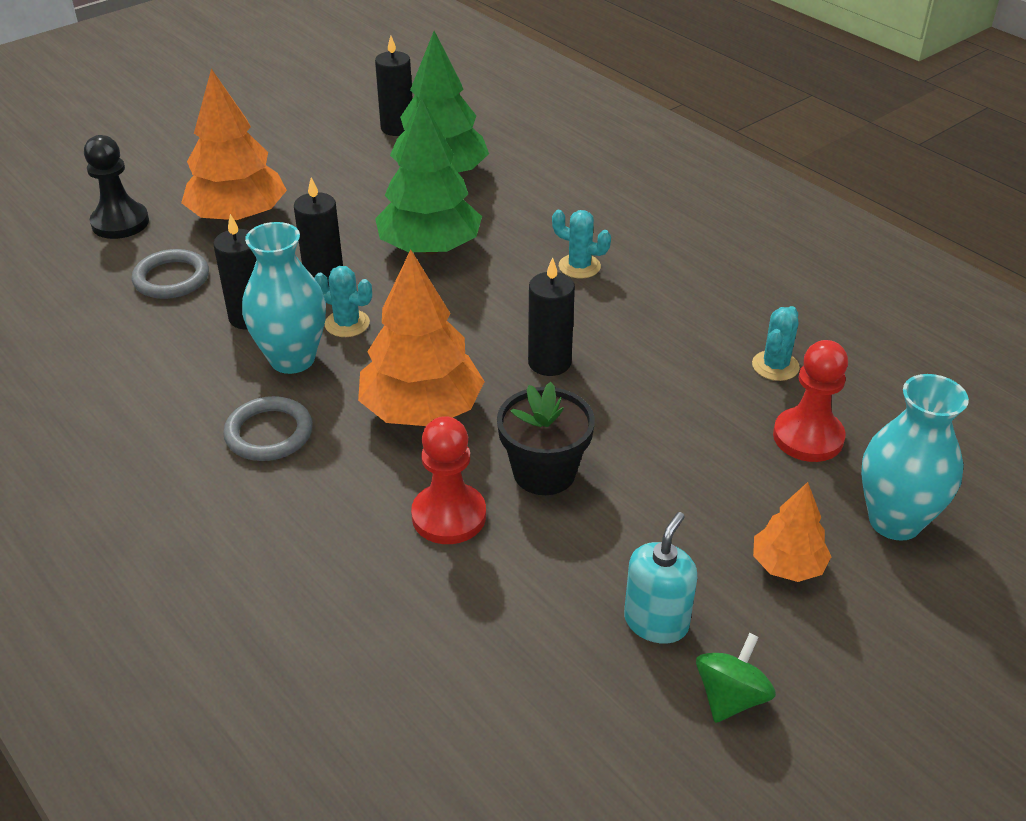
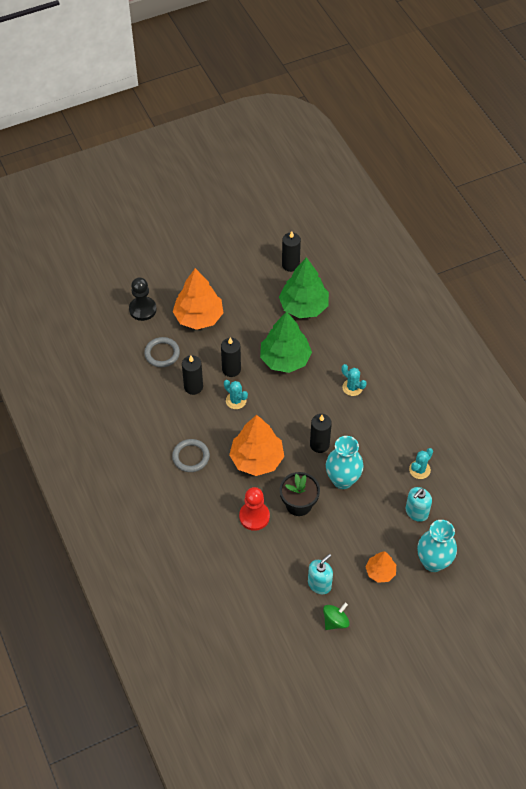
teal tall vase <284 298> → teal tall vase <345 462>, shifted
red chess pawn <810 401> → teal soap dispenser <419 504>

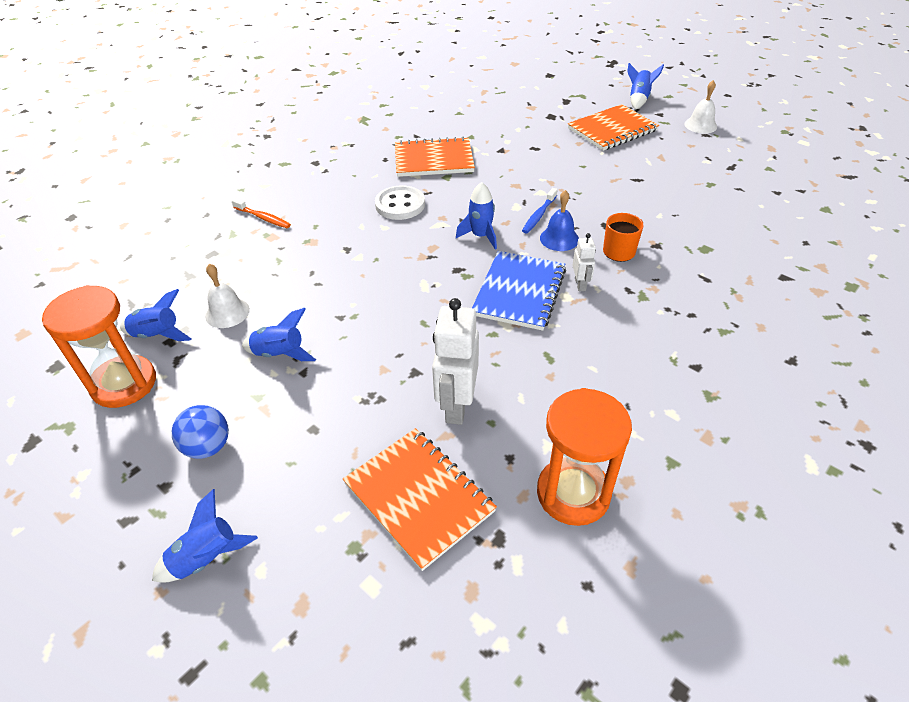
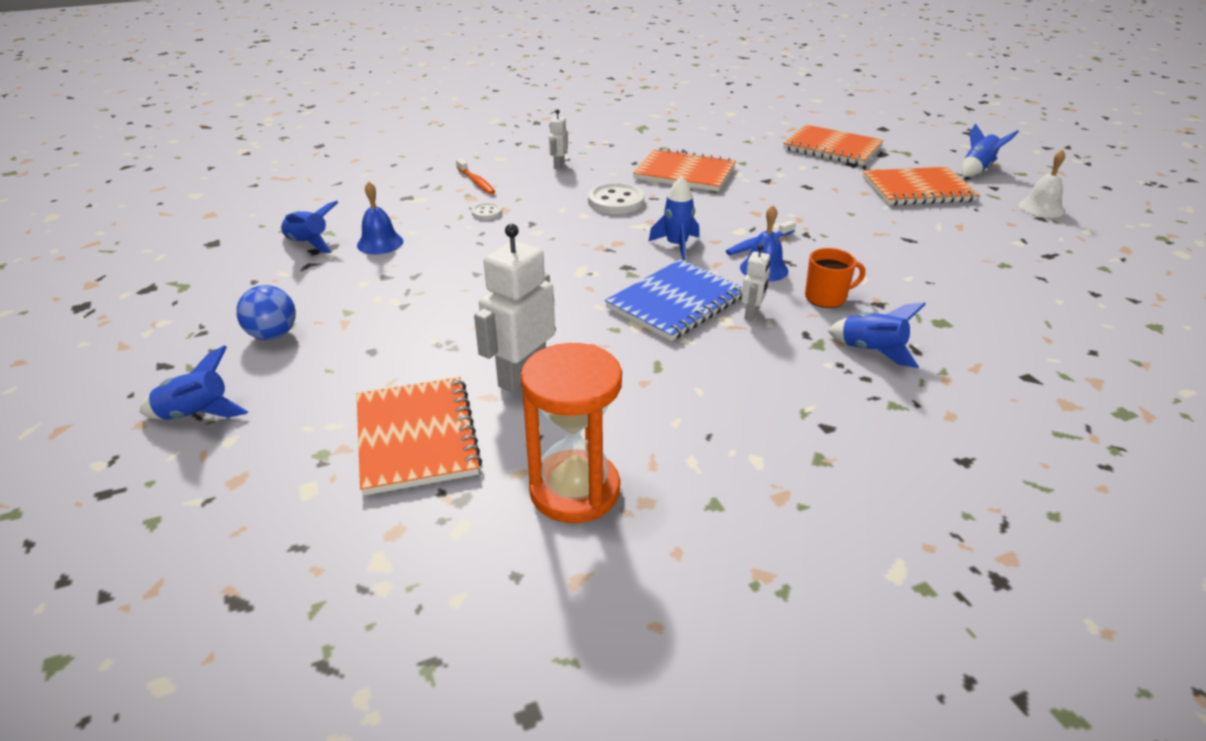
bright orange sandglass <99 346> → -
white school bell <227 296> → blue school bell <380 217>
blue rocket <279 334> → blue rocket <877 335>, shifted
- → white button <487 211>
- → white robot <558 139>
- → bright orange notebook <833 145>

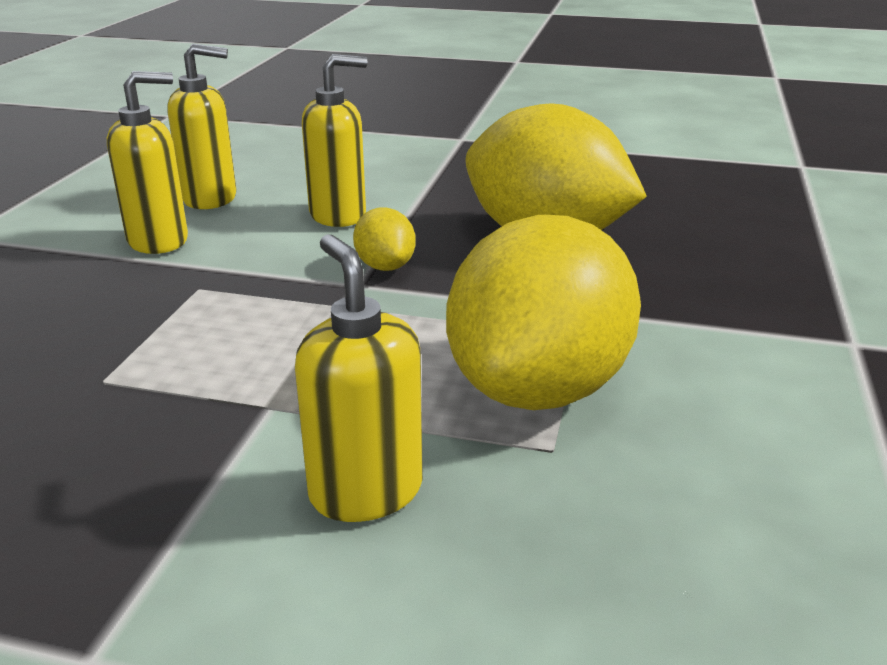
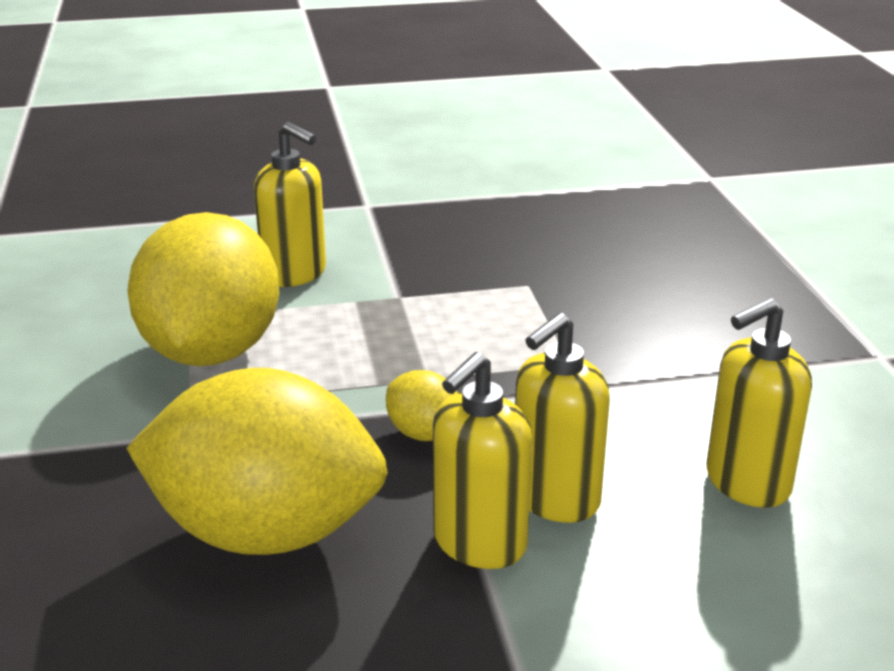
golden soap dispenser <147 162> → golden soap dispenser <482 460>, shifted

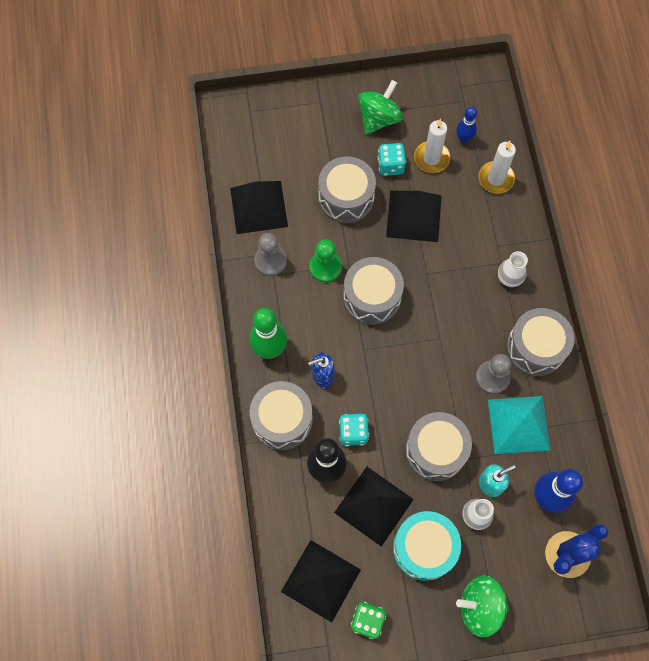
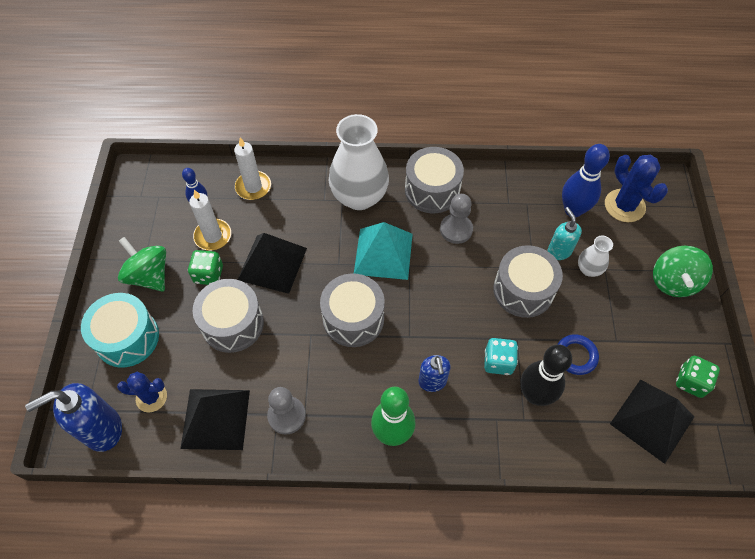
gray toy drum <281 415> → -
green chess pawn <325 261> → -
ebony pyramid shape <374 507> → blue ring <578 354>
teal game die <392 159> → green game die <205 267>
teal toy drum <427 546> → teal toy drum <120 330>, shifted
teal pyramid shape <519 425> → teal pyramid shape <383 251>, shifted
white tall vase <513 269> → white tall vase <358 162>, x2.14
- → blue soap dispenser <73 417>
- → blue cactus <142 391>

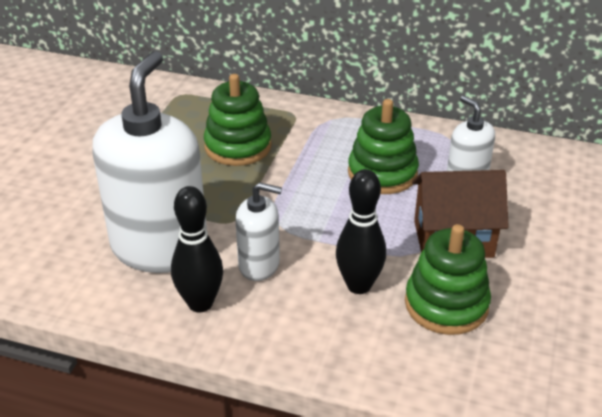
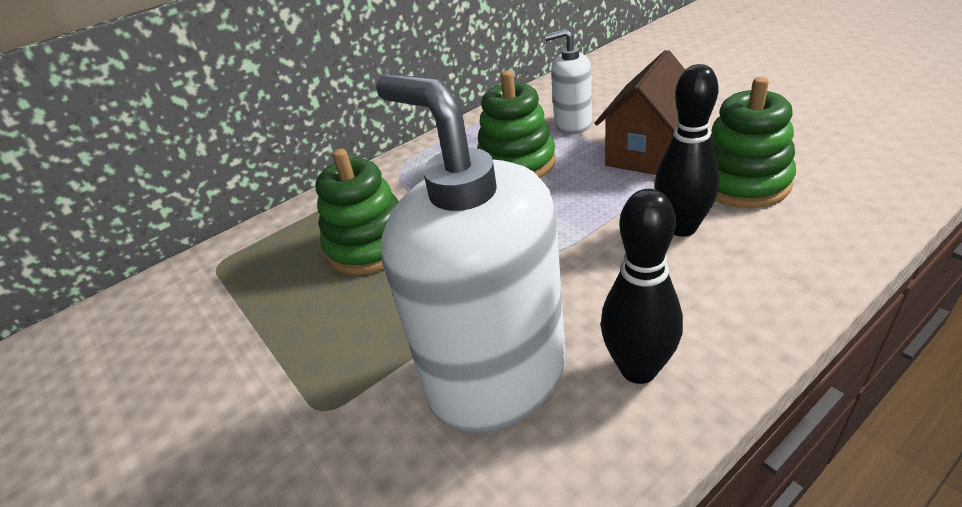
white soap dispenser <258 231> → -

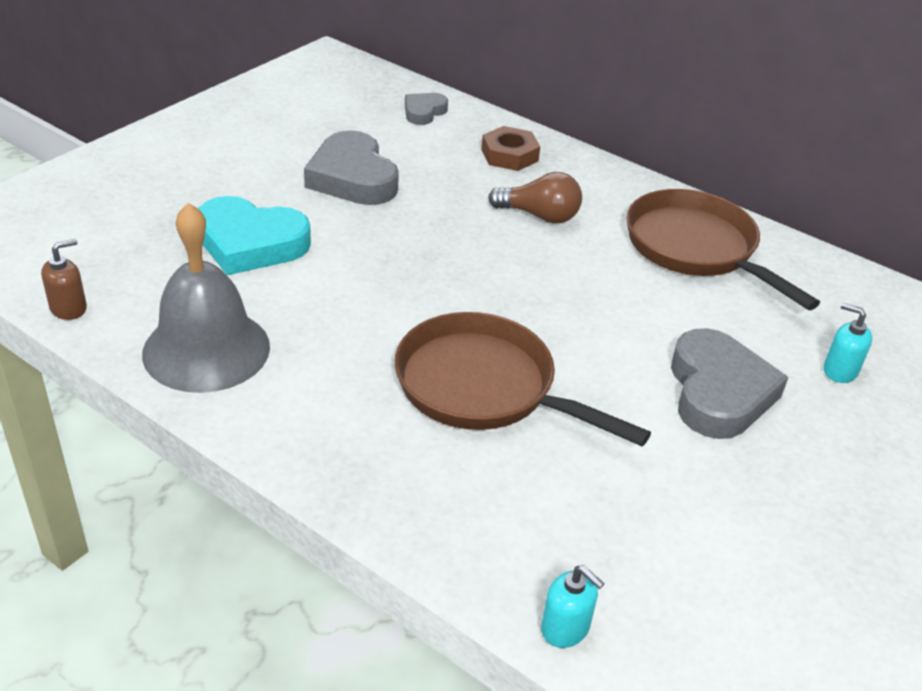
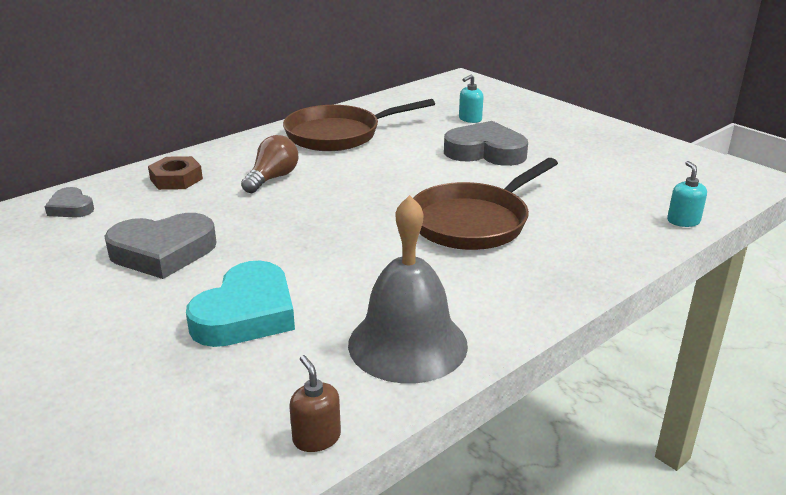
teal soap dispenser <573 606> → teal soap dispenser <687 194>, 60 degrees counterclockwise

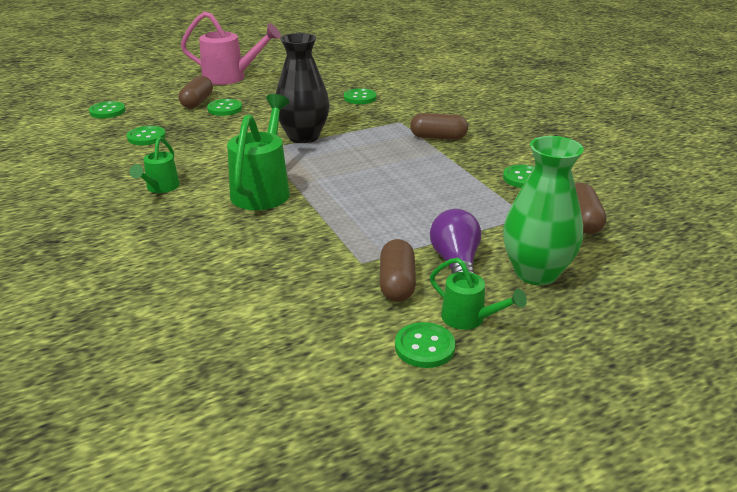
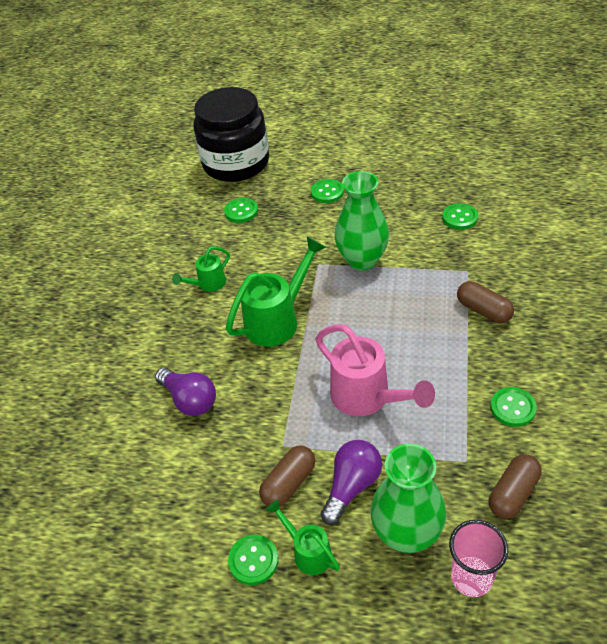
green button <107 109> → ebony preserve jar <231 134>
dark brown pill shape <196 92> → -
pink sprinkling can <231 48> → pink sprinkling can <375 370>, shifted
ebony tall vase <302 88> → green tall vase <362 220>
green sprinkling can <478 294> → green sprinkling can <303 537>, 150 degrees clockwise
- → royal purple lightbulb <185 392>
- → pink cup <478 558>

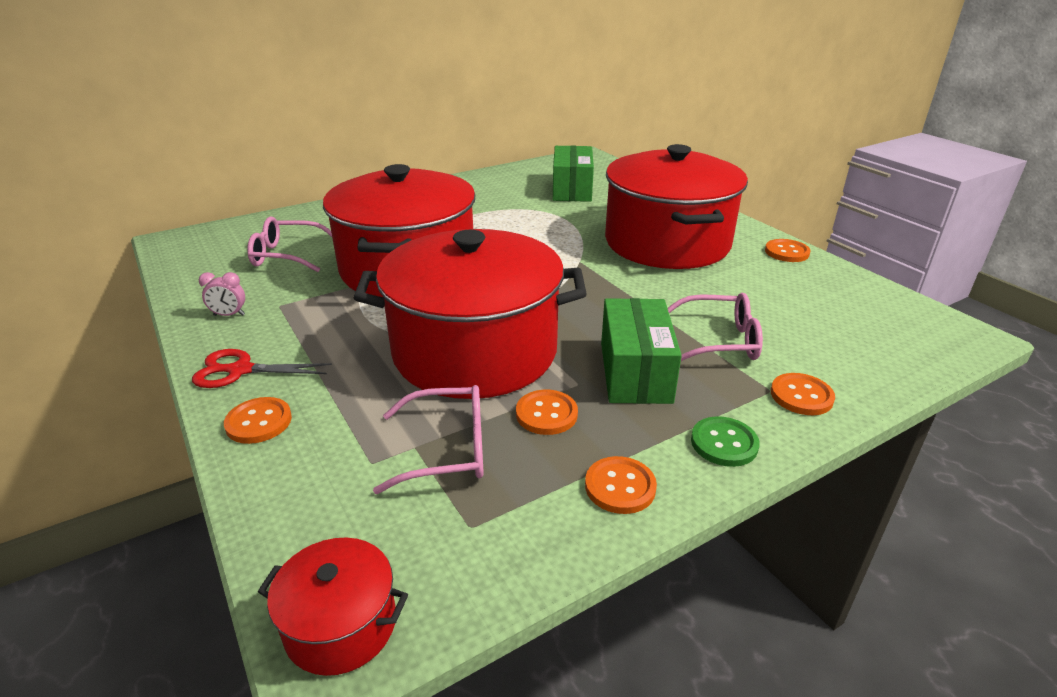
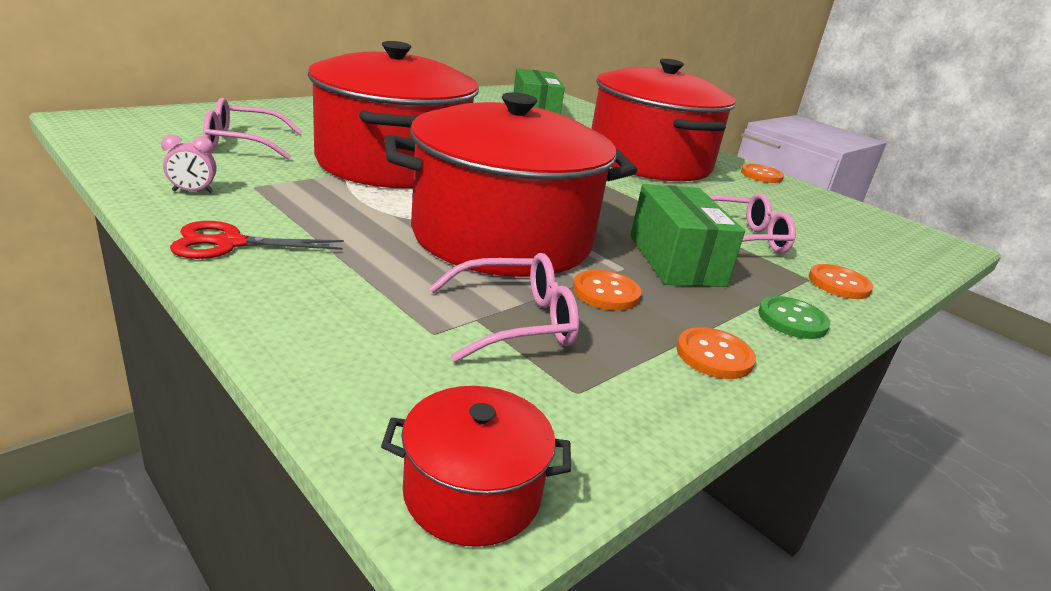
bright orange button <258 420> → -

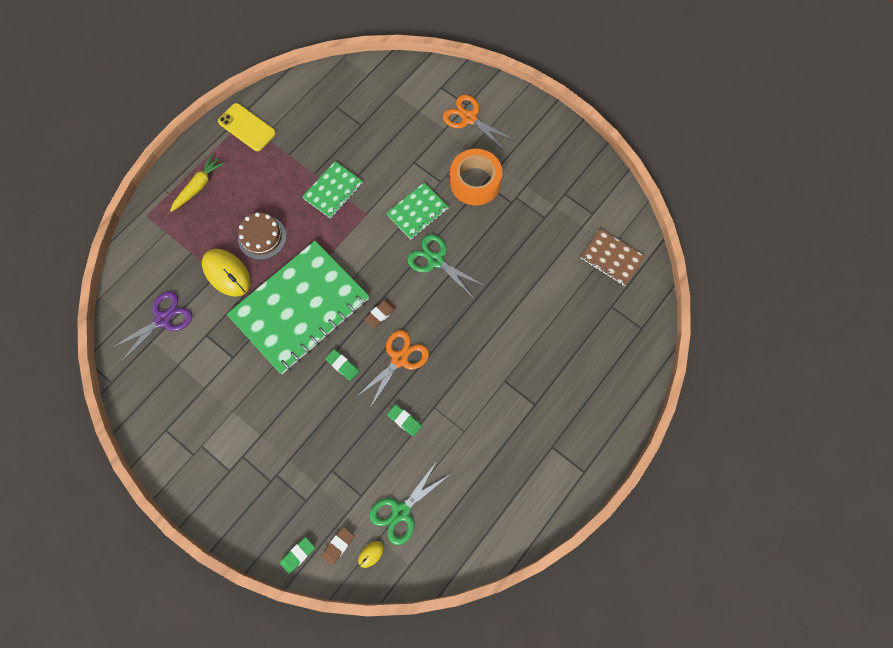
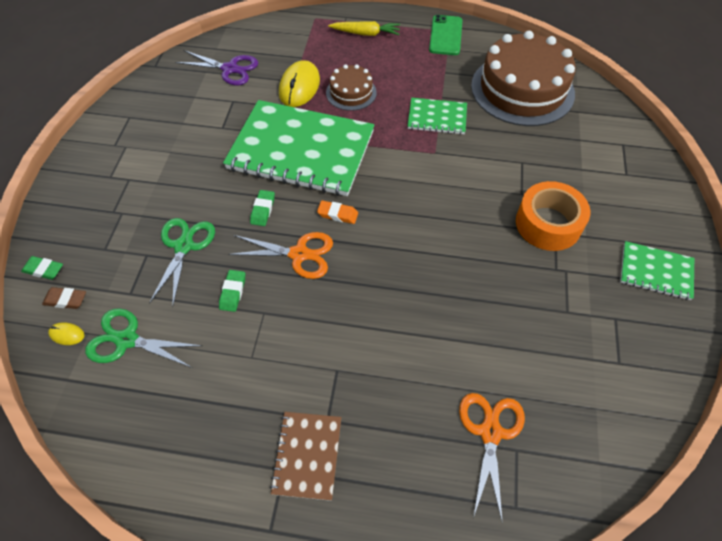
golden phone <247 127> → green phone <445 35>
dark brown eraser <380 313> → bright orange eraser <337 212>
green notebook <417 210> → green notebook <657 270>, shifted
green shears <446 266> → green shears <182 262>, shifted
bright orange shears <479 123> → bright orange shears <492 458>, shifted
dark brown notebook <613 257> → dark brown notebook <305 456>, shifted
- → dark brown gateau <523 78>

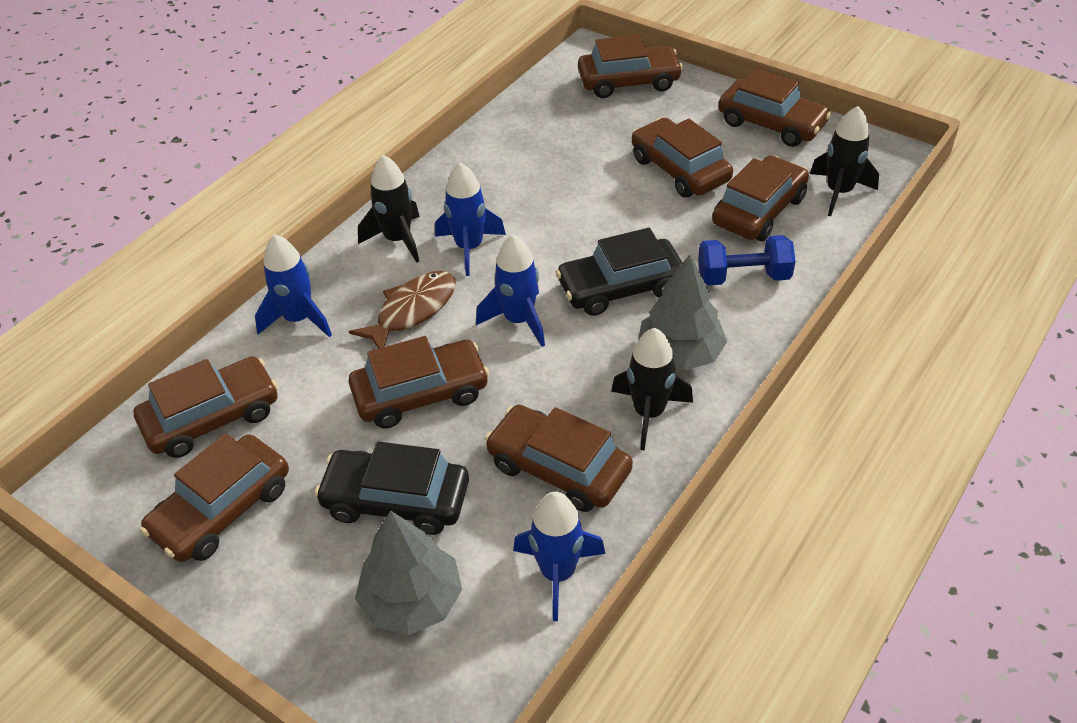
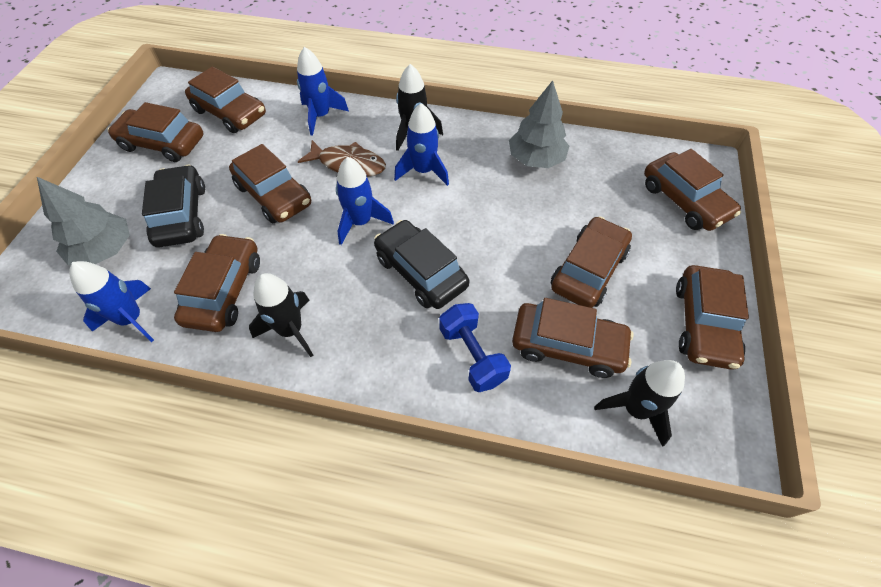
gray tree <682 312> → gray tree <539 124>, shifted

